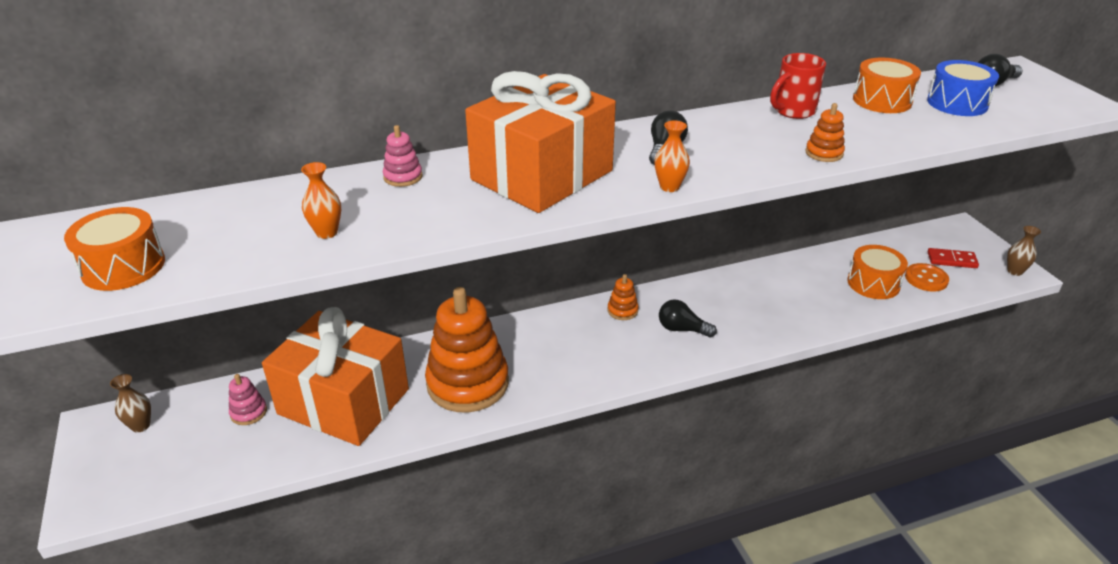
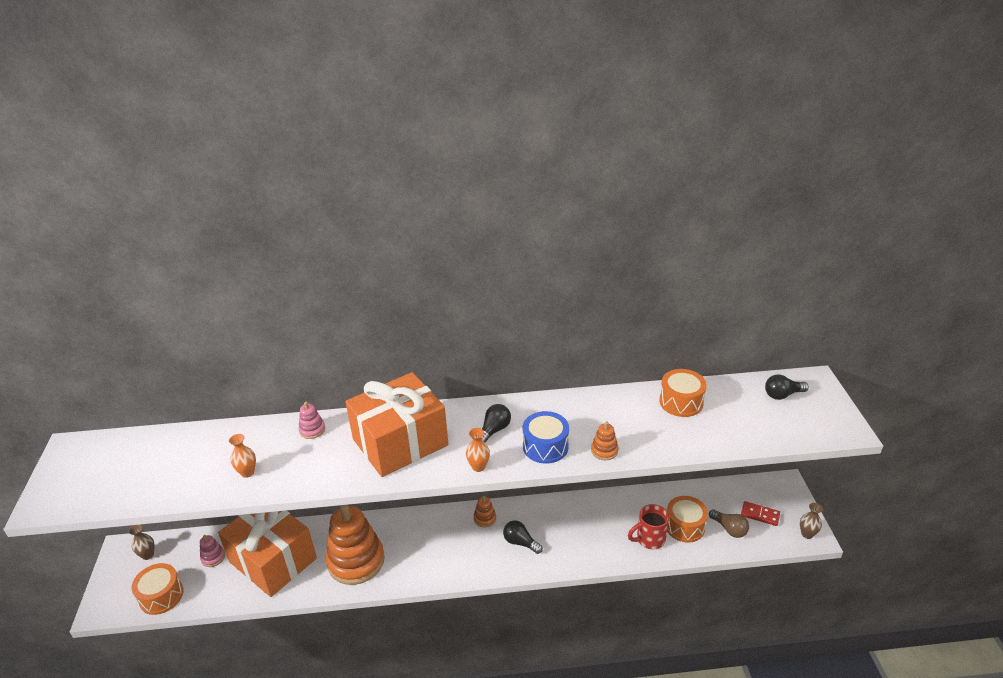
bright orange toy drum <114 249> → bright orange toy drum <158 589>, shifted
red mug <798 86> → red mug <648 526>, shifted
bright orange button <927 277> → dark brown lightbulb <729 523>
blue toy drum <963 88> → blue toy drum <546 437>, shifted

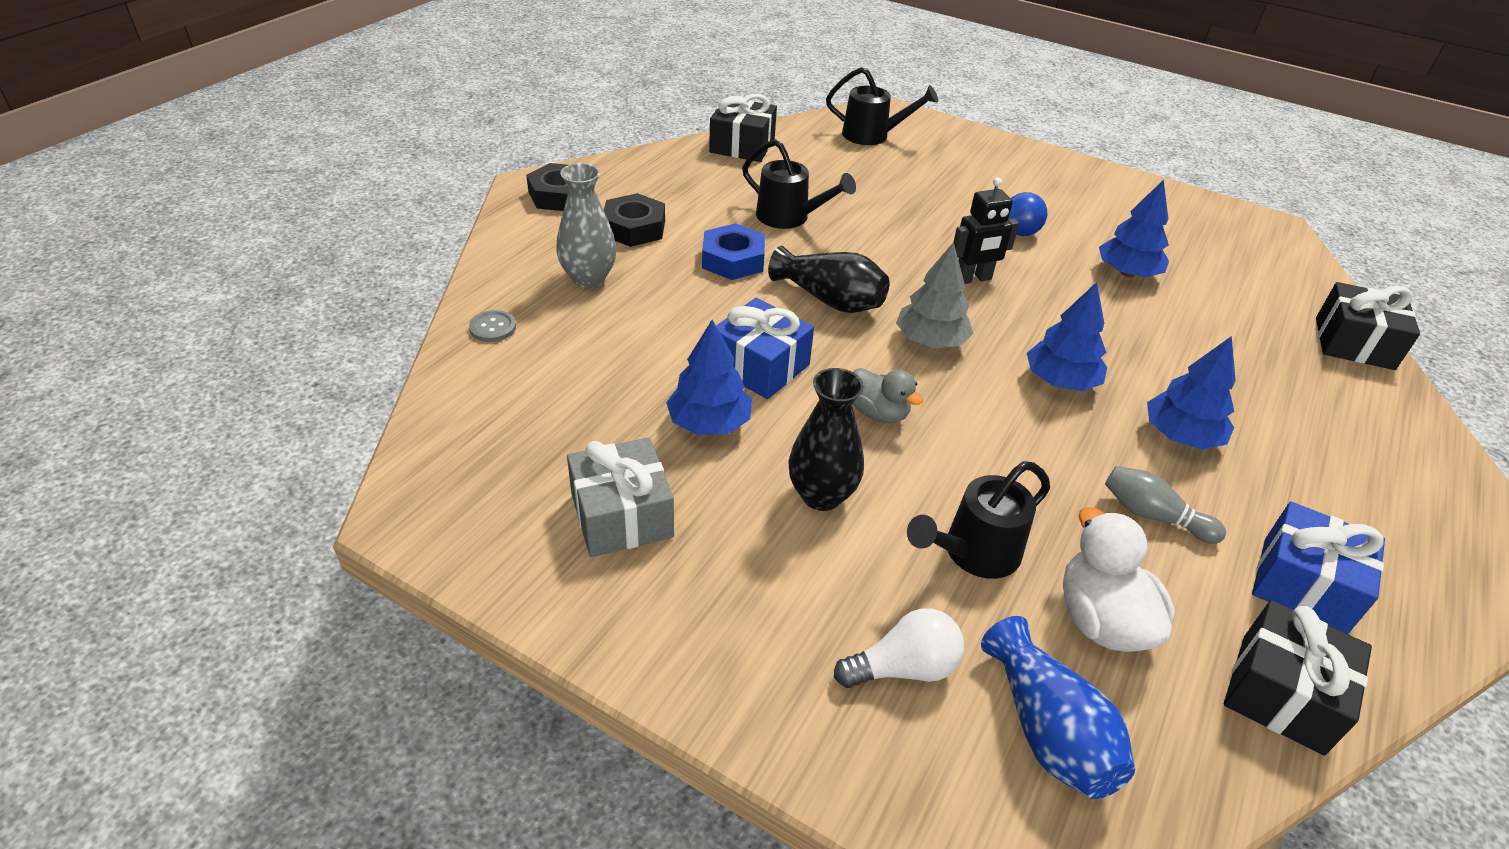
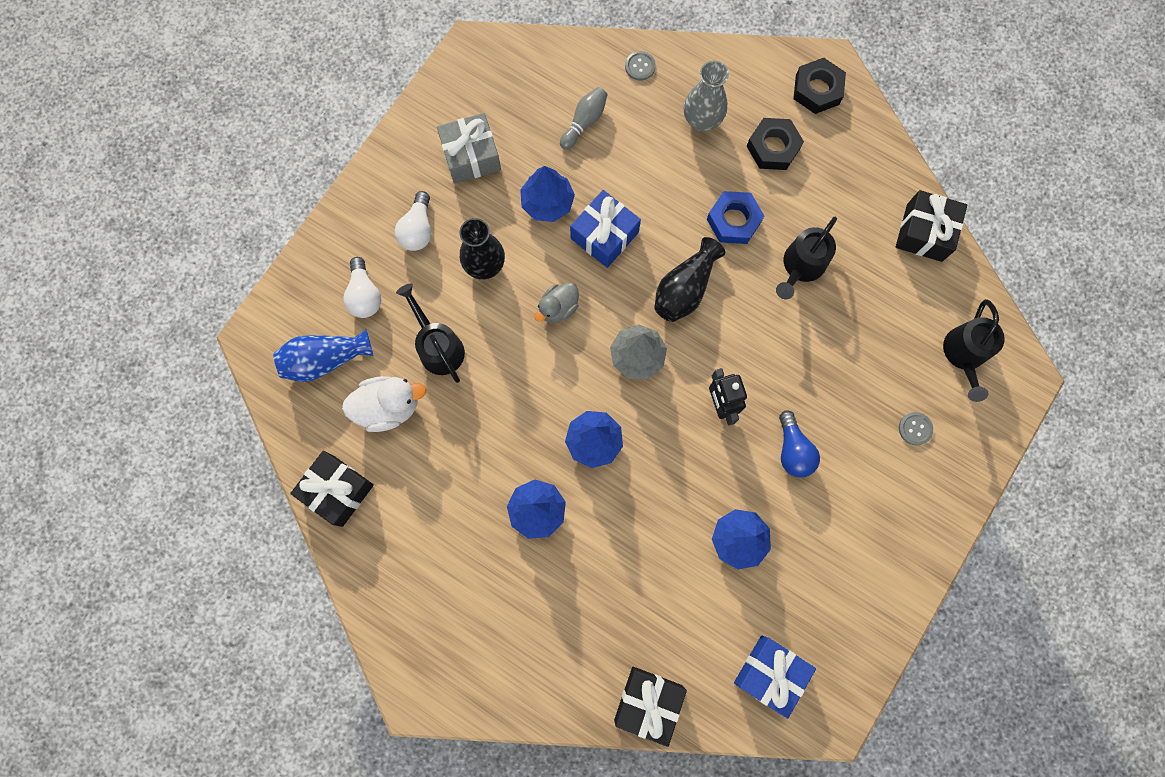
gray skittle <1165 505> → gray skittle <584 118>, shifted
blue gift <1318 568> → blue gift <775 677>, shifted
- → white lightbulb <413 221>
- → gray button <916 429>

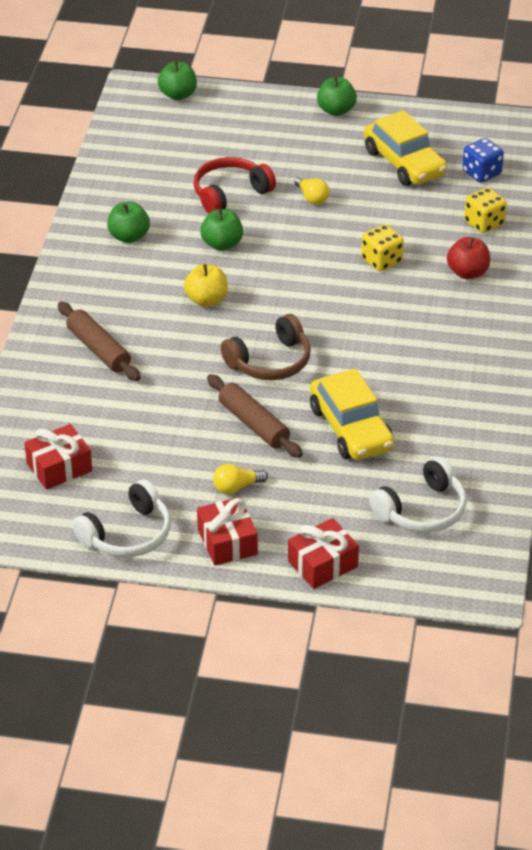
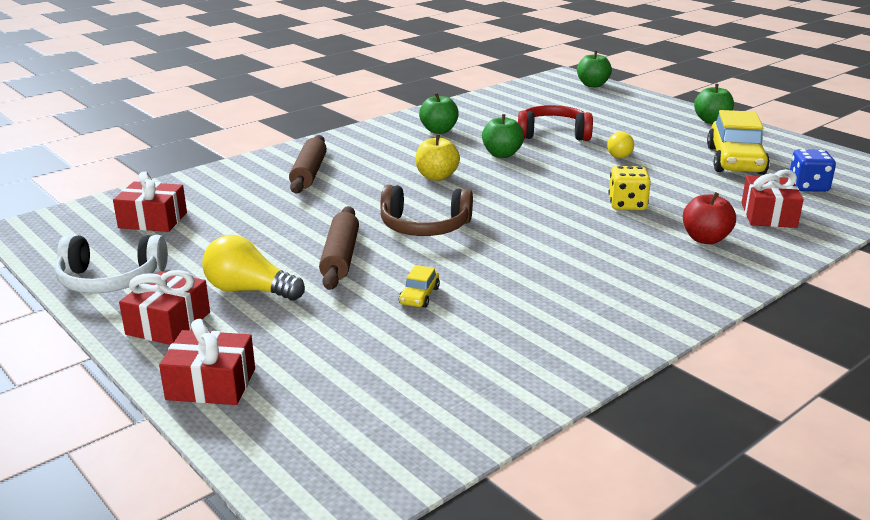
golden lightbulb <240 479> → golden lightbulb <253 268>, x1.58
golden toy car <352 414> → golden toy car <419 286>, x0.43
white headphones <418 495> → -
golden game die <485 210> → red gift <772 198>

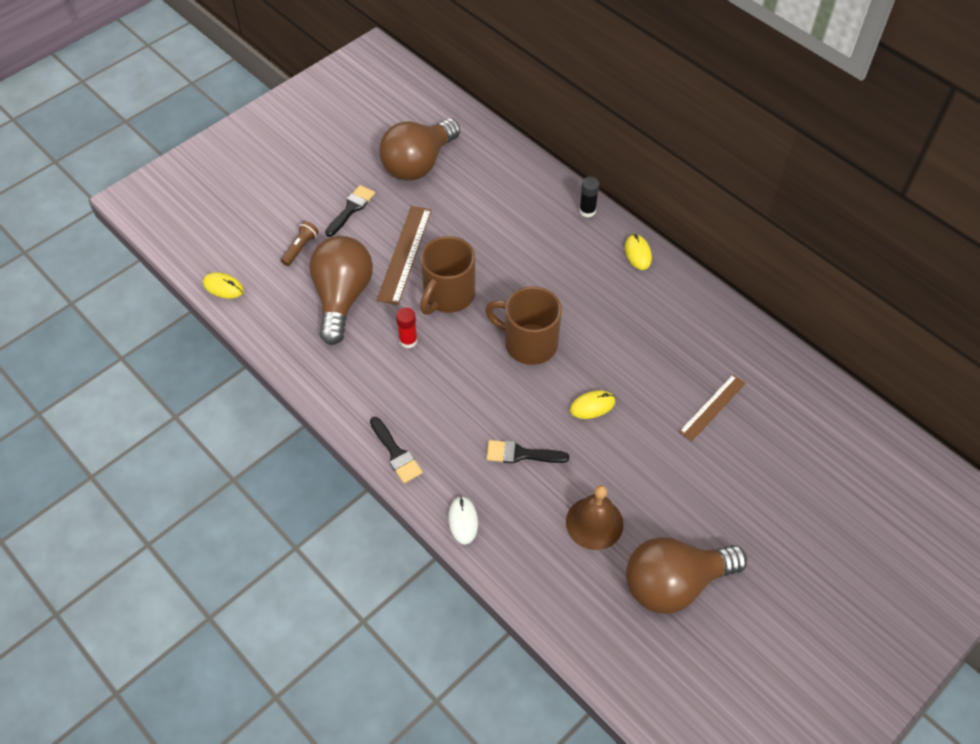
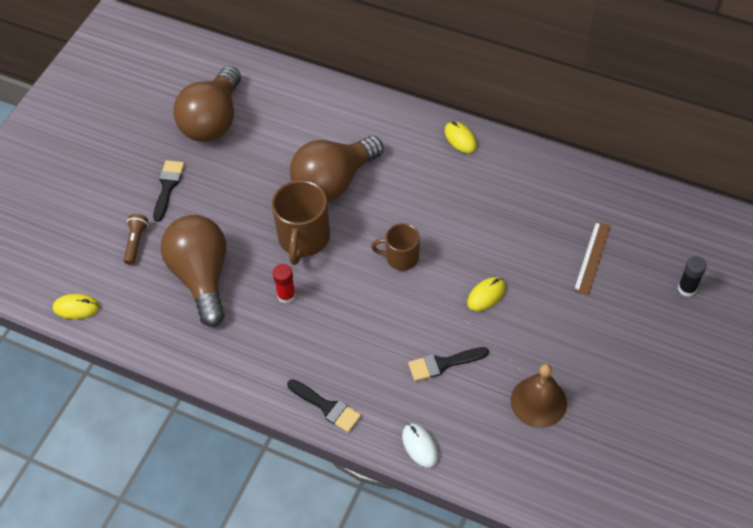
dark brown ruler <404 255> → -
dark brown mug <523 325> → dark brown mug <395 247>, x0.62
ebony glue <589 197> → ebony glue <692 276>, shifted
dark brown lightbulb <686 575> → dark brown lightbulb <336 169>, shifted

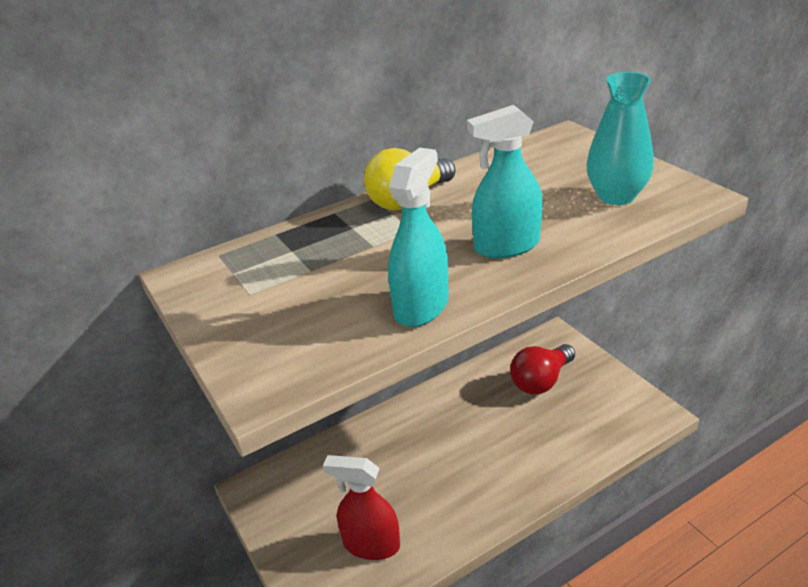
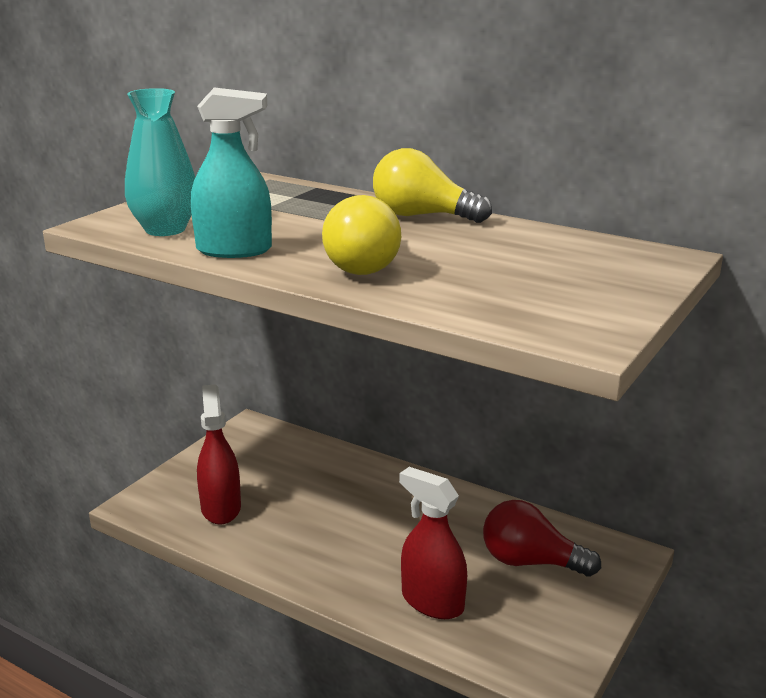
teal spray cleaner <505 181> → golden lightbulb <361 235>
teal tall vase <620 138> → teal tall vase <160 162>, shifted
- → red spray cleaner <433 543>

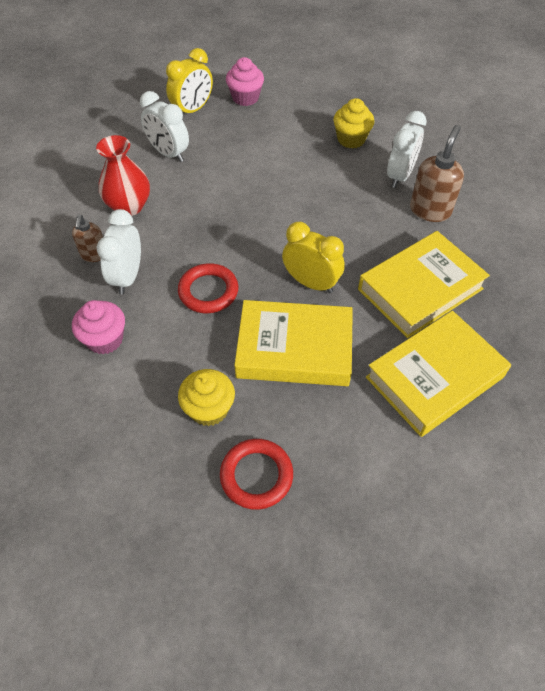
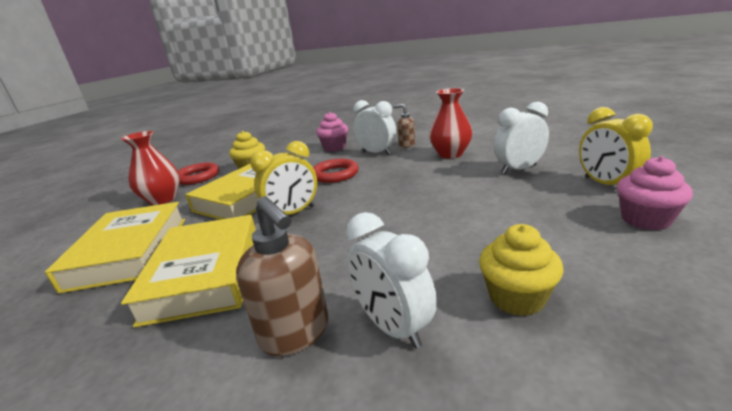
- → red tall vase <150 168>

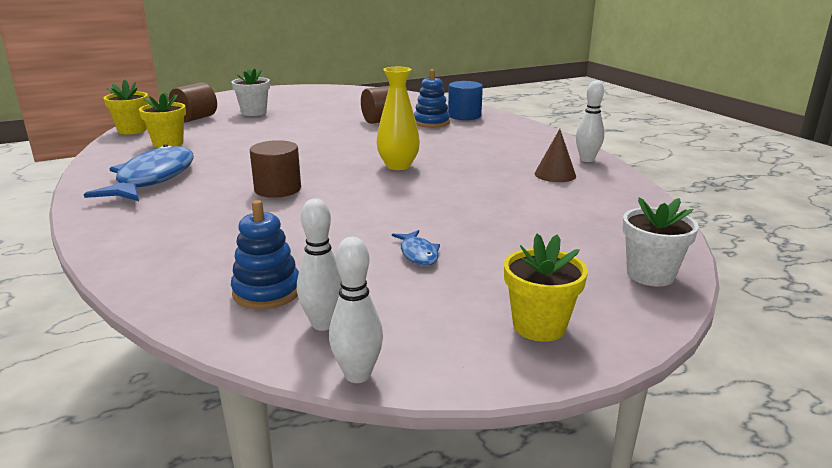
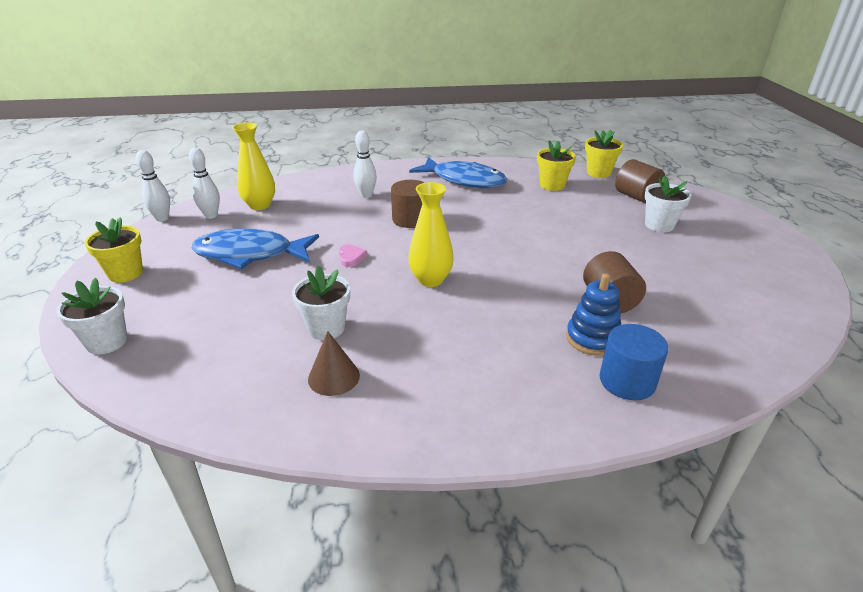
blue stacking rings <265 254> → golden tall vase <253 166>
blue fish <416 248> → blue fish <255 248>, x2.27
white skittle <590 121> → white skittle <365 164>, shifted
- → white potted plant <321 302>
- → pink love heart <353 255>

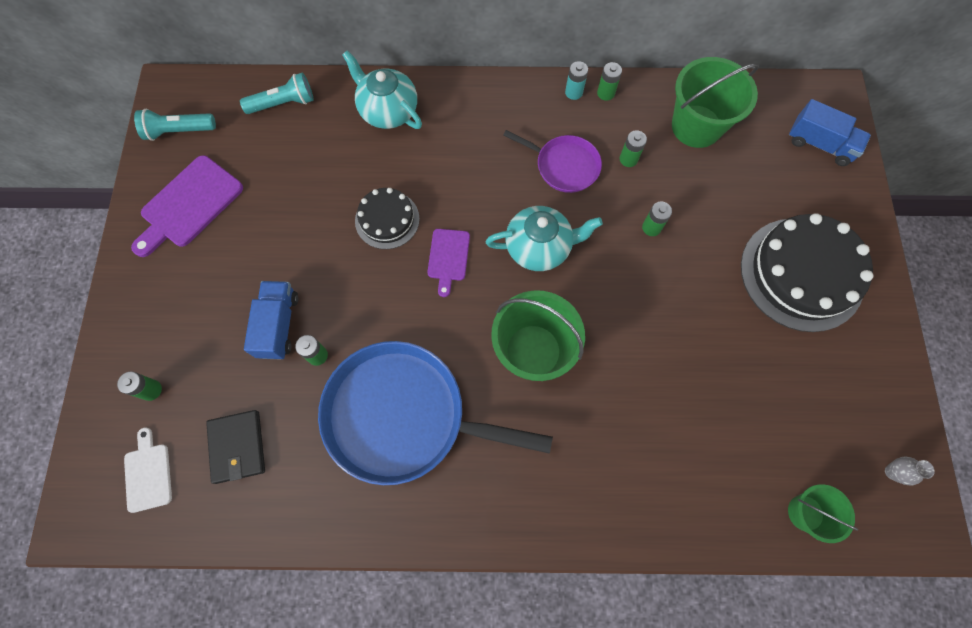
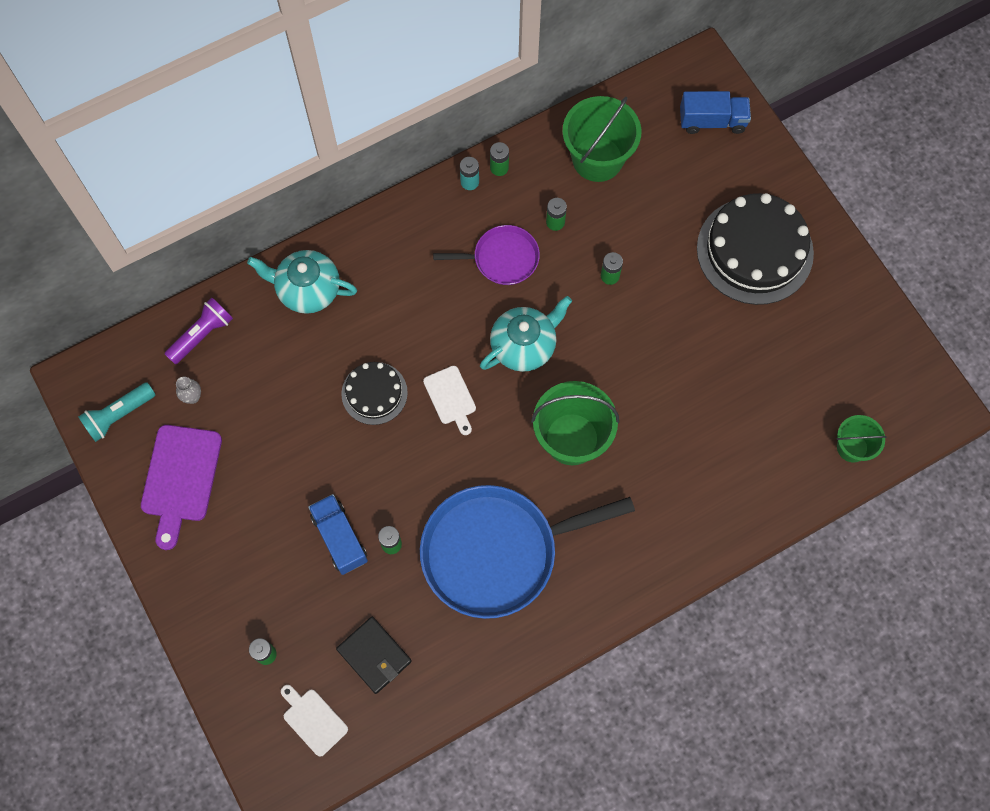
teal torch <277 93> → royal purple torch <199 330>
royal purple bread board <449 263> → white bread board <449 400>
gray tall vase <910 471> → gray tall vase <188 390>, shifted

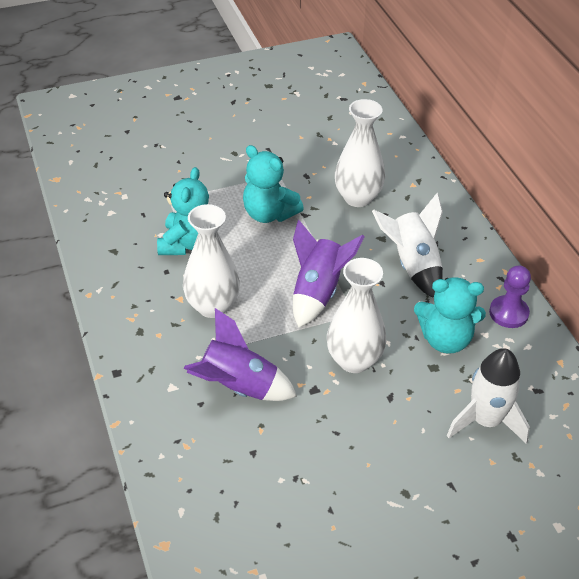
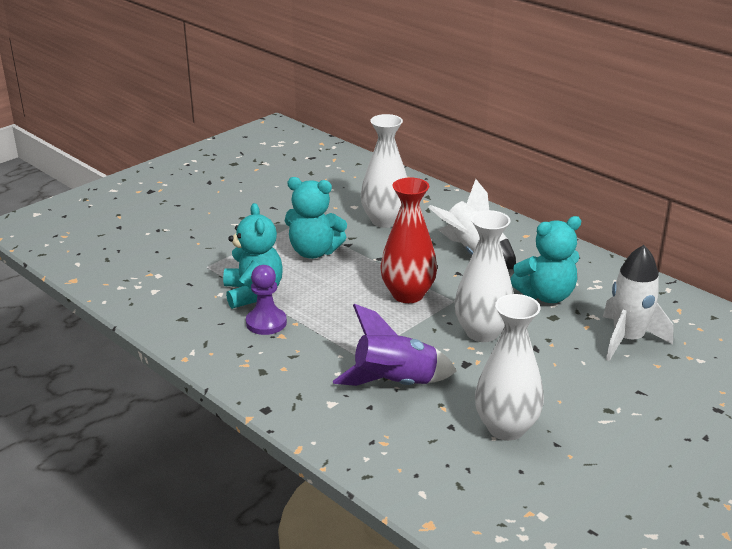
white tall vase <211 261> → white tall vase <509 367>, shifted
royal purple rocket <329 274> → red tall vase <408 240>
royal purple chess pawn <510 296> → royal purple chess pawn <266 300>, shifted

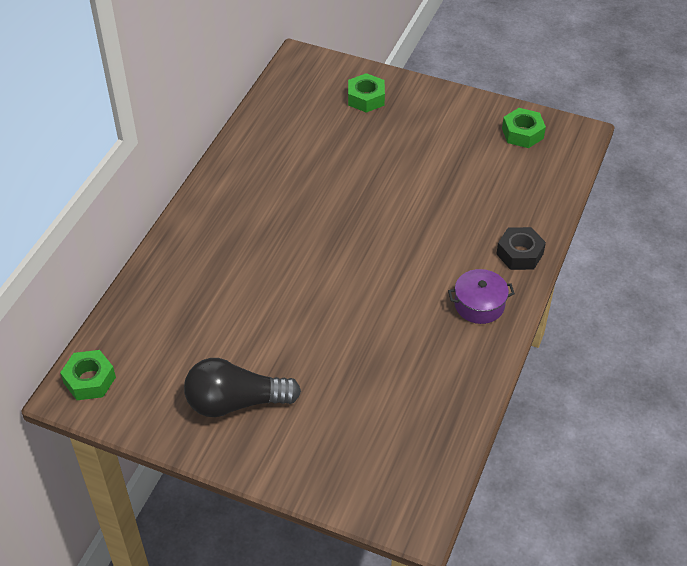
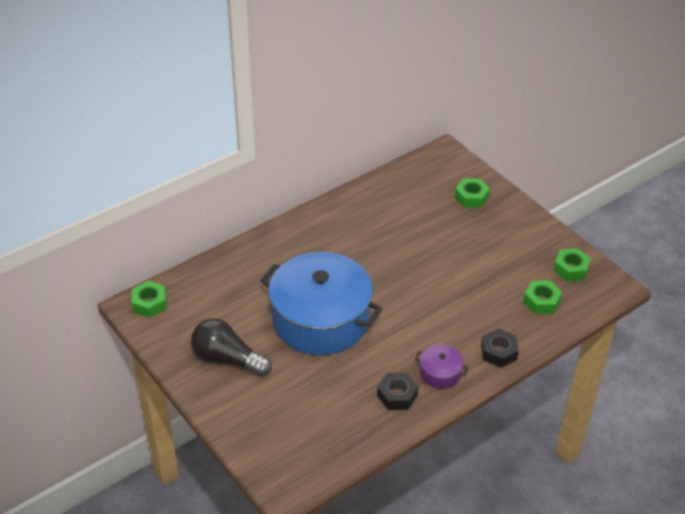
- → blue cooking pot <321 303>
- → ebony hex nut <397 391>
- → green hex nut <542 297>

